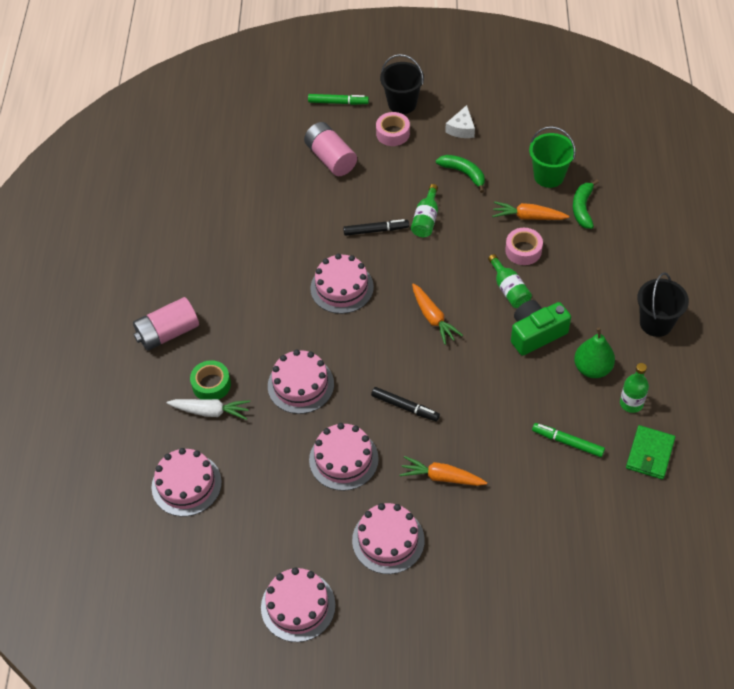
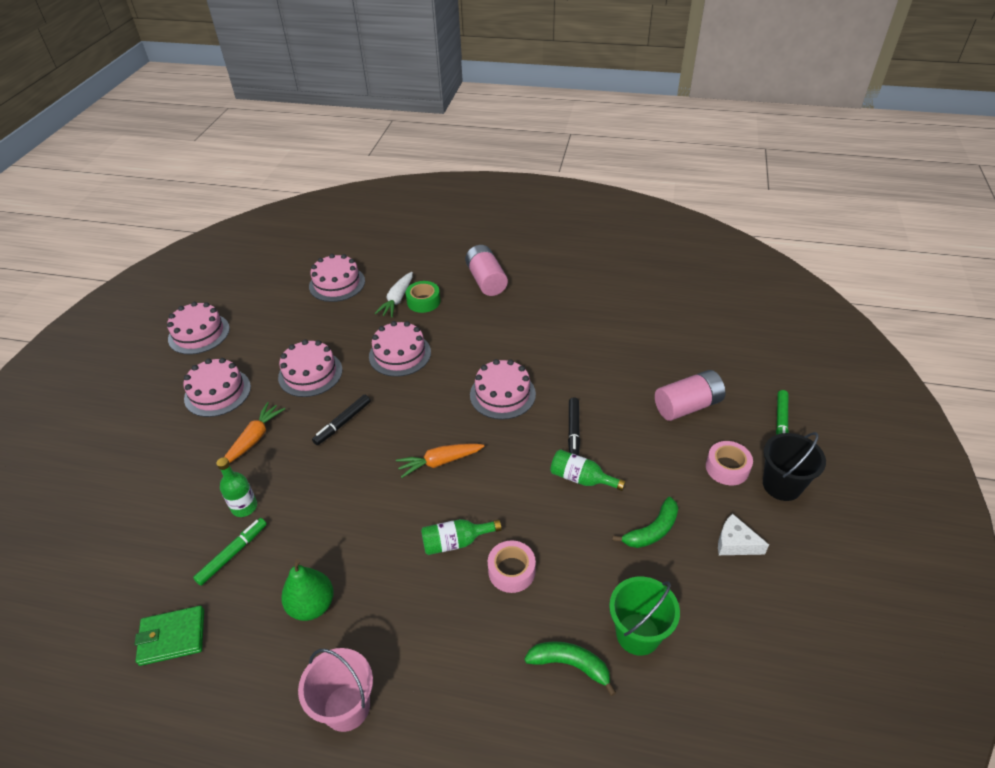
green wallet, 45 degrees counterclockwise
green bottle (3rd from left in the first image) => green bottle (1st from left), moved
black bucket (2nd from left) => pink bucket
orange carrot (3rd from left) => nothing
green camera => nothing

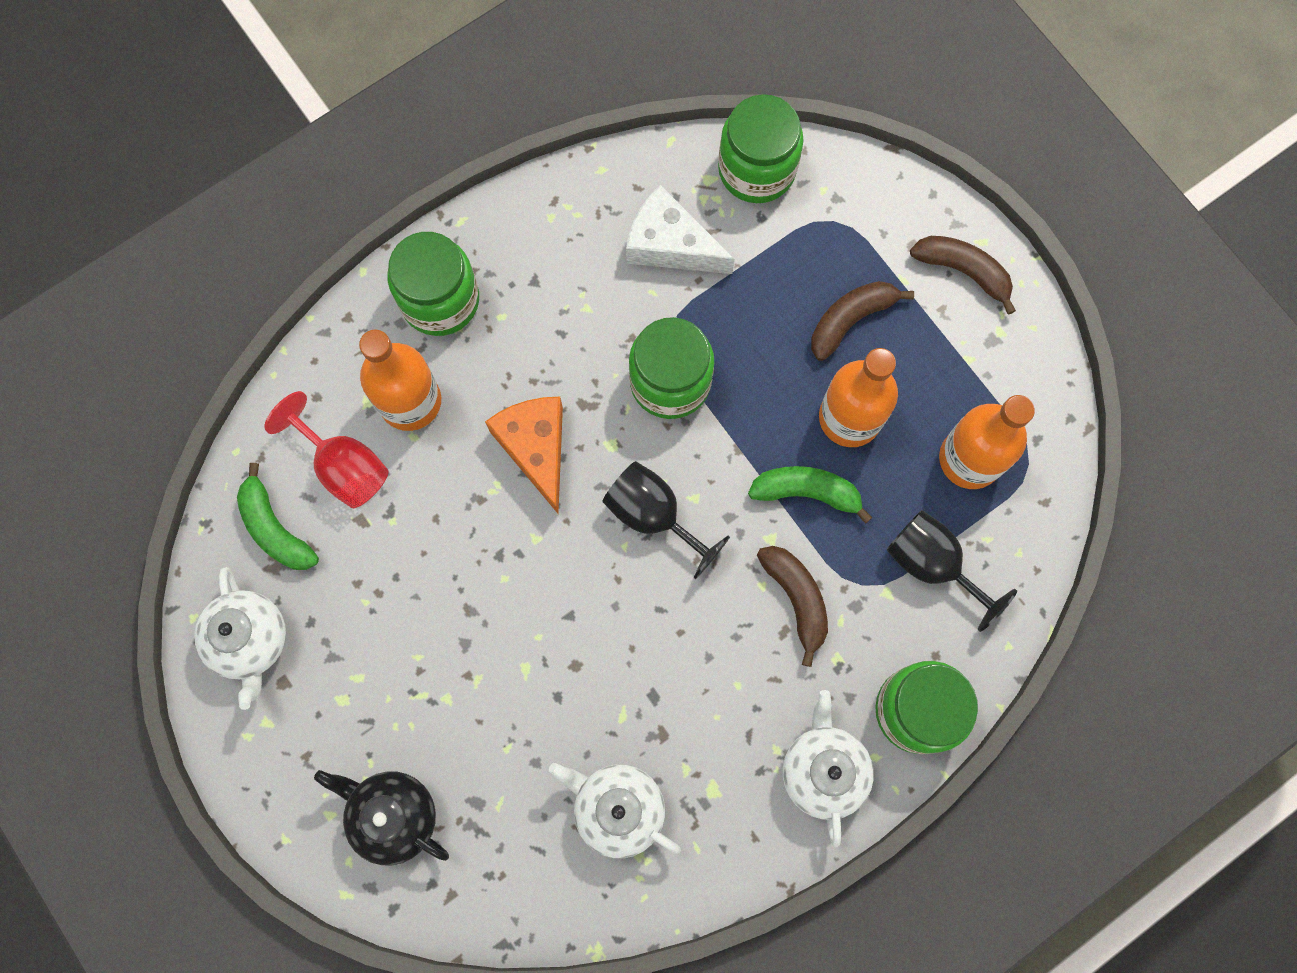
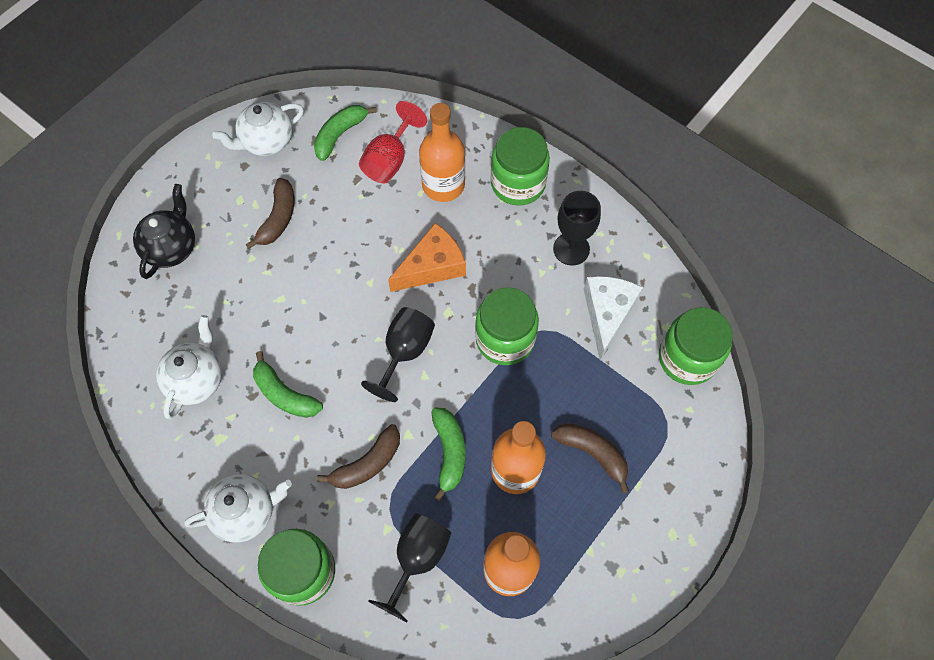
brown banana (3rd from left in the first image) => brown banana (1st from left), moved
nothing => green banana (1st from left)
nothing => black goblet (3rd from left)

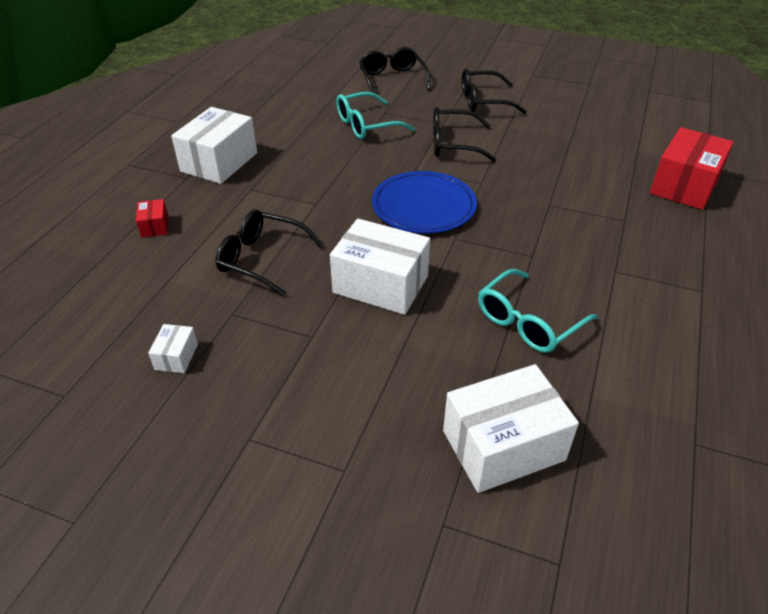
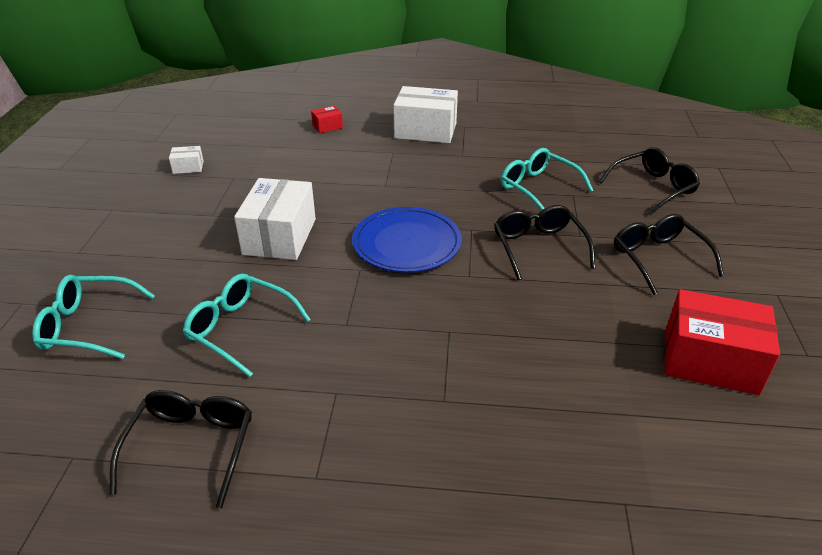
white box (4th from left) => turquoise glasses (1st from left)
black glasses (1st from left), moved
red box (2nd from left), moved

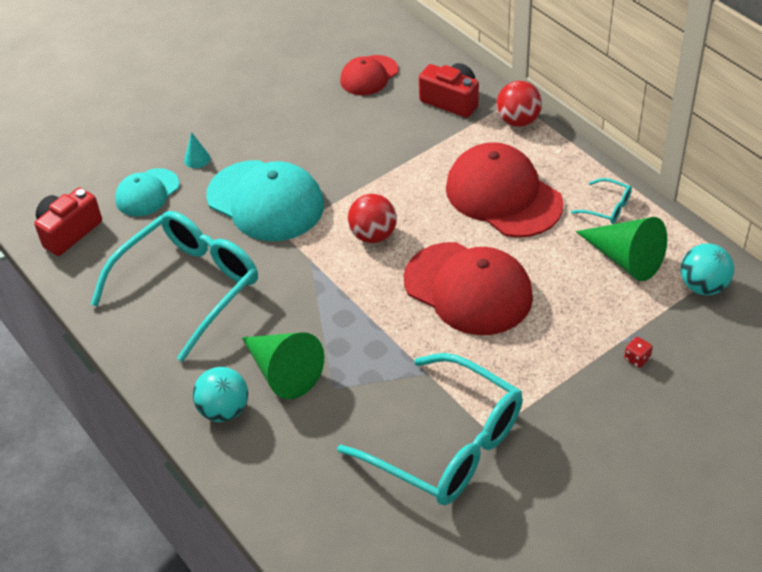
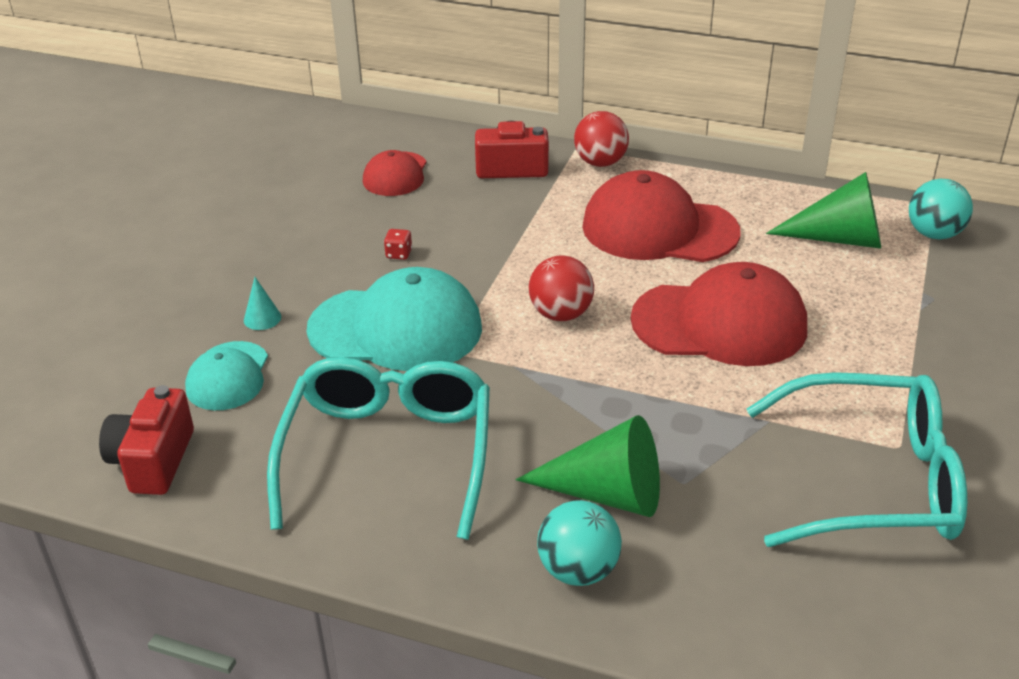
red dice, moved
turquoise glasses (3rd from left) => nothing

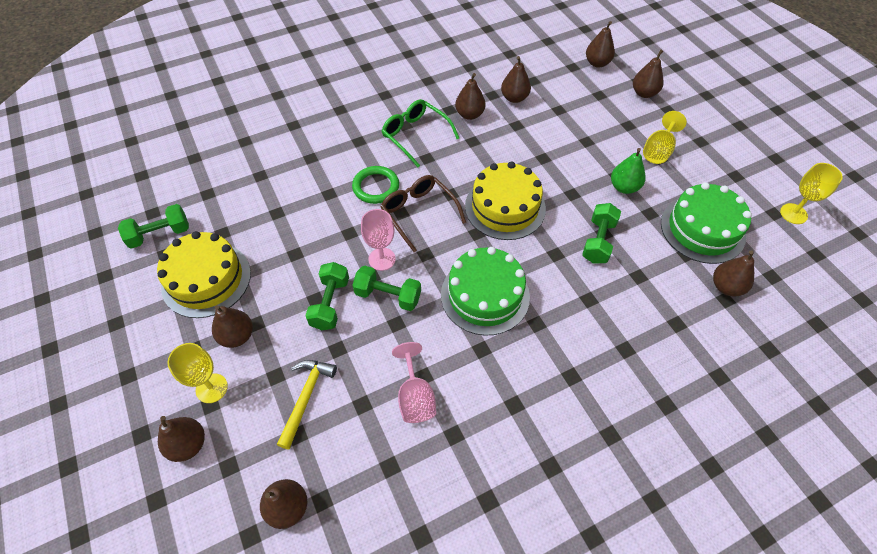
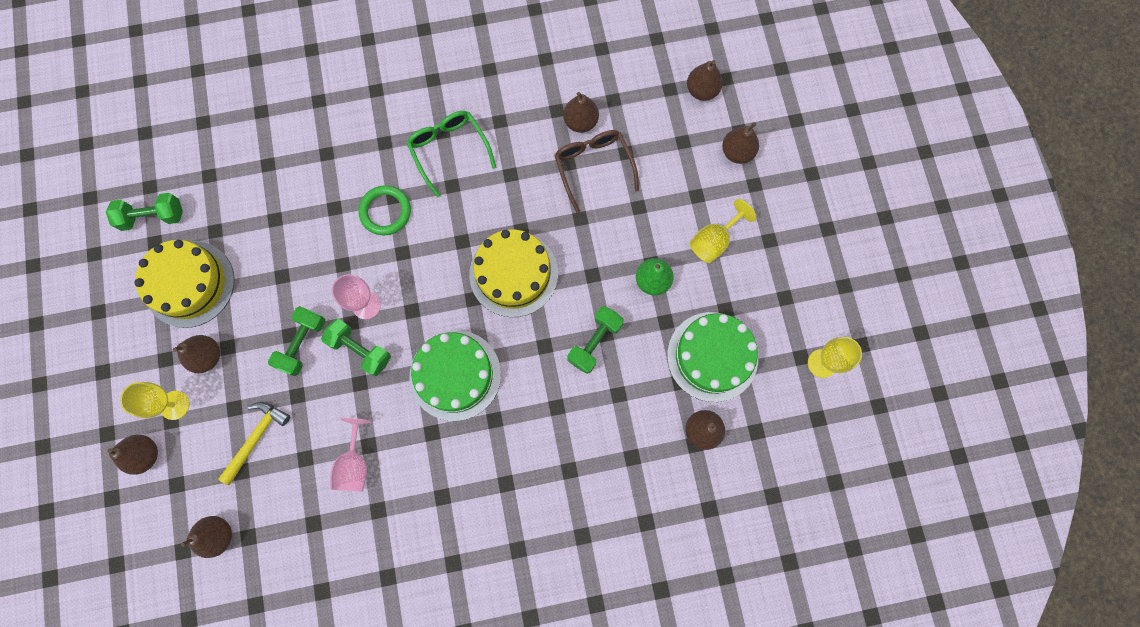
brown glasses, moved
brown pear (4th from left) => nothing

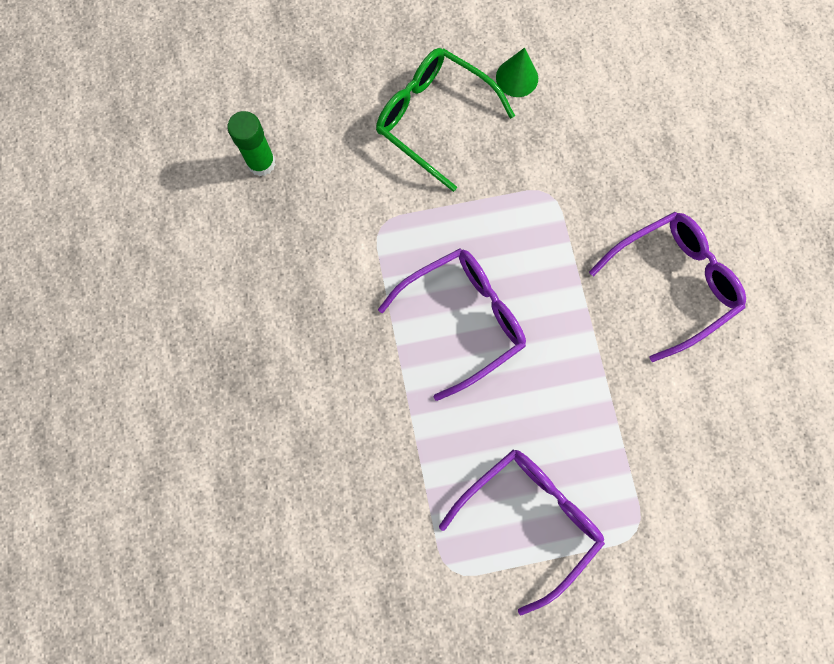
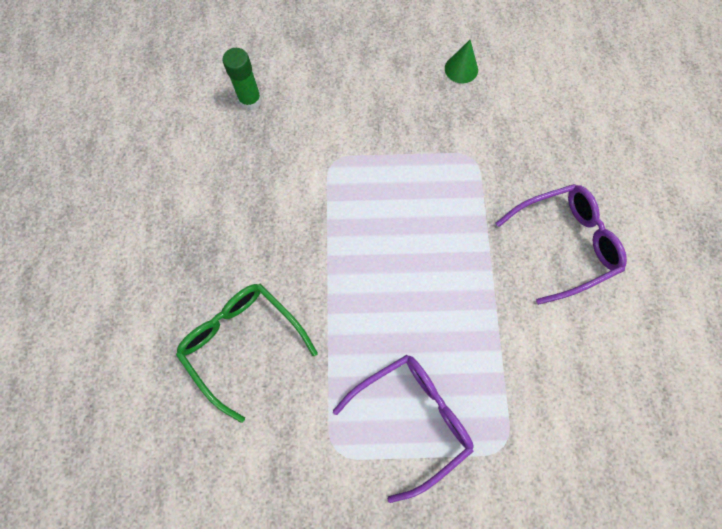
green glasses, moved
purple glasses (1st from left) => nothing

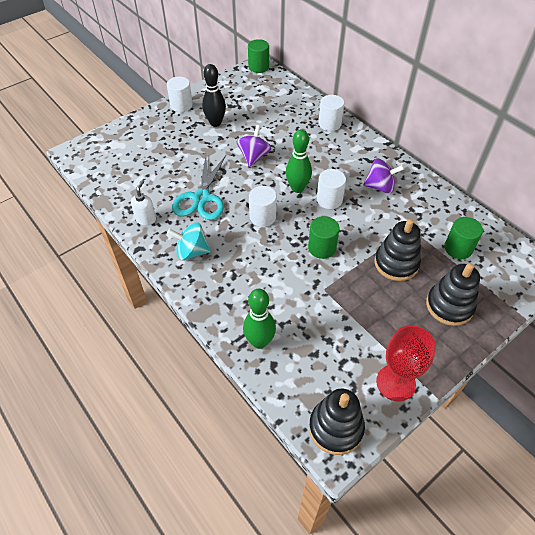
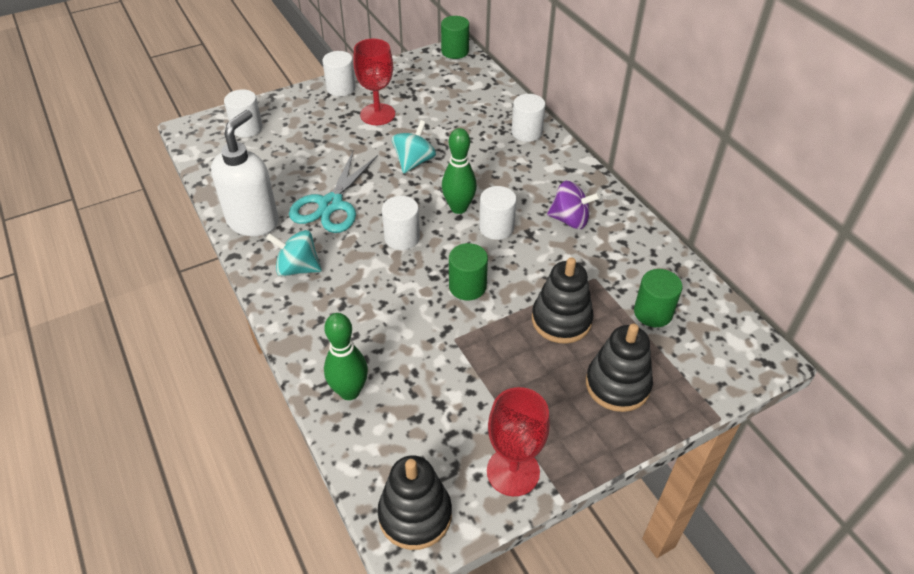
white soap dispenser, x2.03
nothing => white cylinder (1st from left)
black bowling pin => red goblet (1st from left)
purple spinning top (1st from left) => turquoise spinning top (2nd from left)

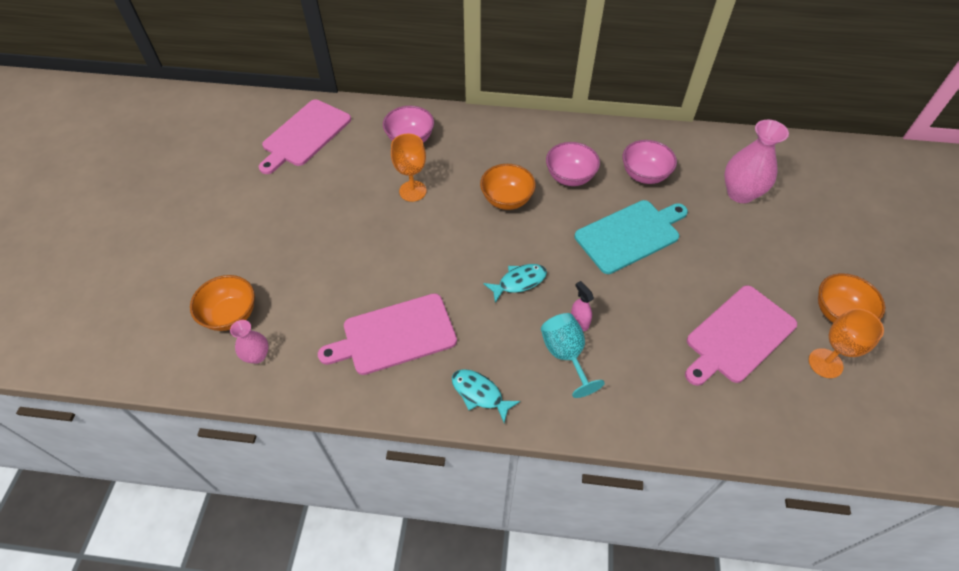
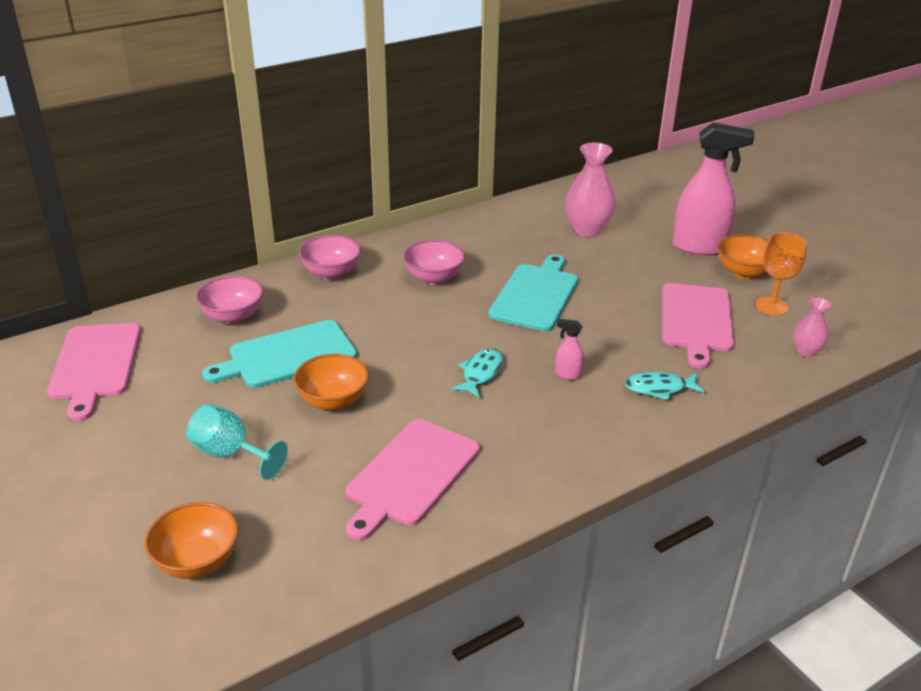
turquoise goblet, moved
orange goblet (1st from left) => turquoise cutting board (1st from left)
orange bowl (2nd from left), moved
pink bowl (3rd from left in the first image) => pink bowl (2nd from left), moved
turquoise fish (1st from left in the first image) => turquoise fish (2nd from left), moved
nothing => pink spray bottle (2nd from left)
pink vase (1st from left in the first image) => pink vase (2nd from left), moved

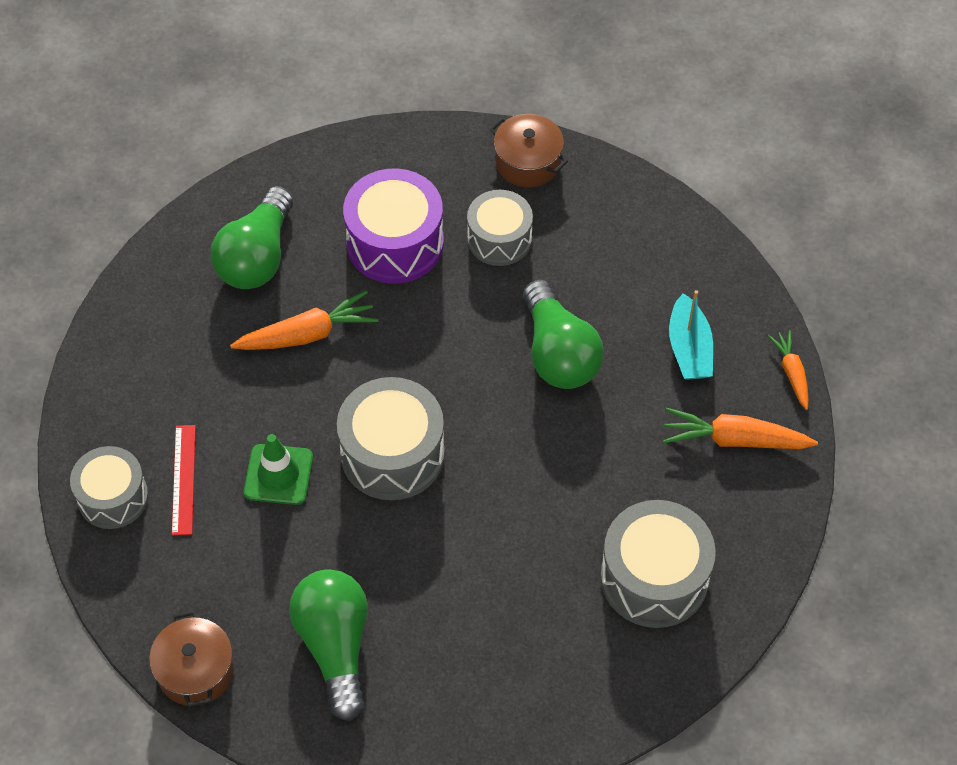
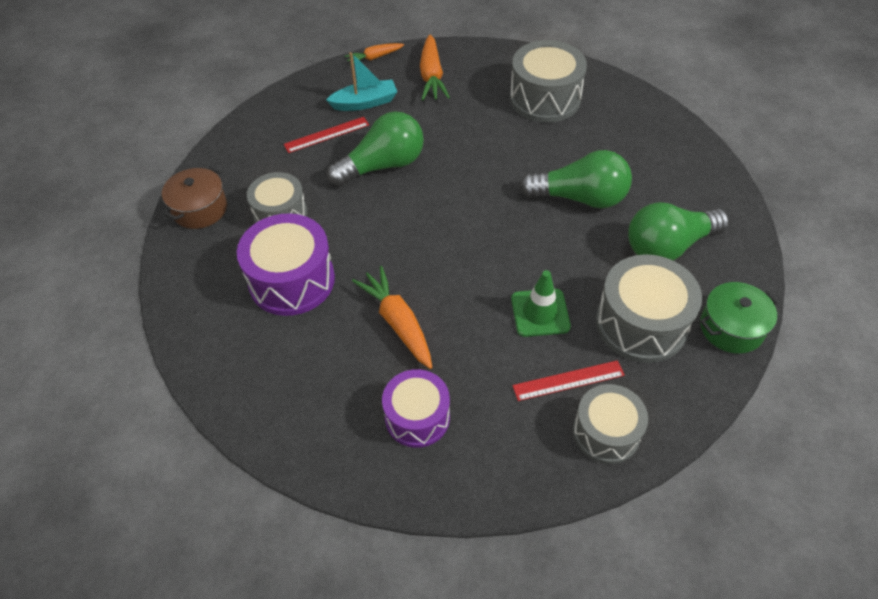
nothing => red ruler (1st from left)
nothing => purple drum (2nd from left)
green light bulb (1st from left in the first image) => green light bulb (2nd from left), moved
grey drum (2nd from left in the first image) => grey drum (4th from left), moved
brown pot (1st from left) => green pot

